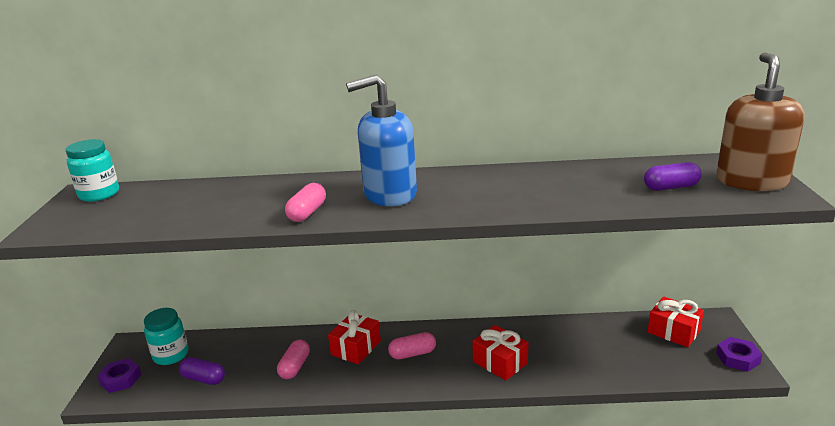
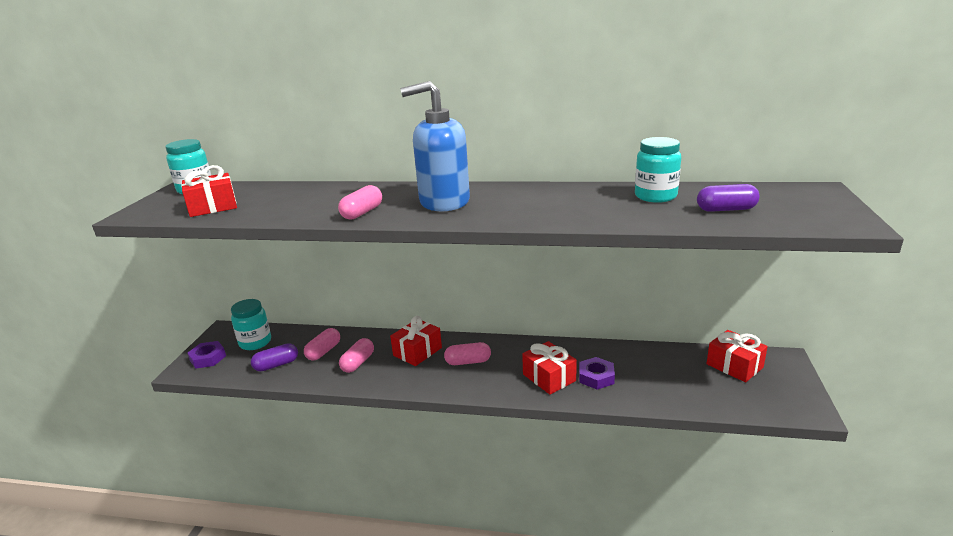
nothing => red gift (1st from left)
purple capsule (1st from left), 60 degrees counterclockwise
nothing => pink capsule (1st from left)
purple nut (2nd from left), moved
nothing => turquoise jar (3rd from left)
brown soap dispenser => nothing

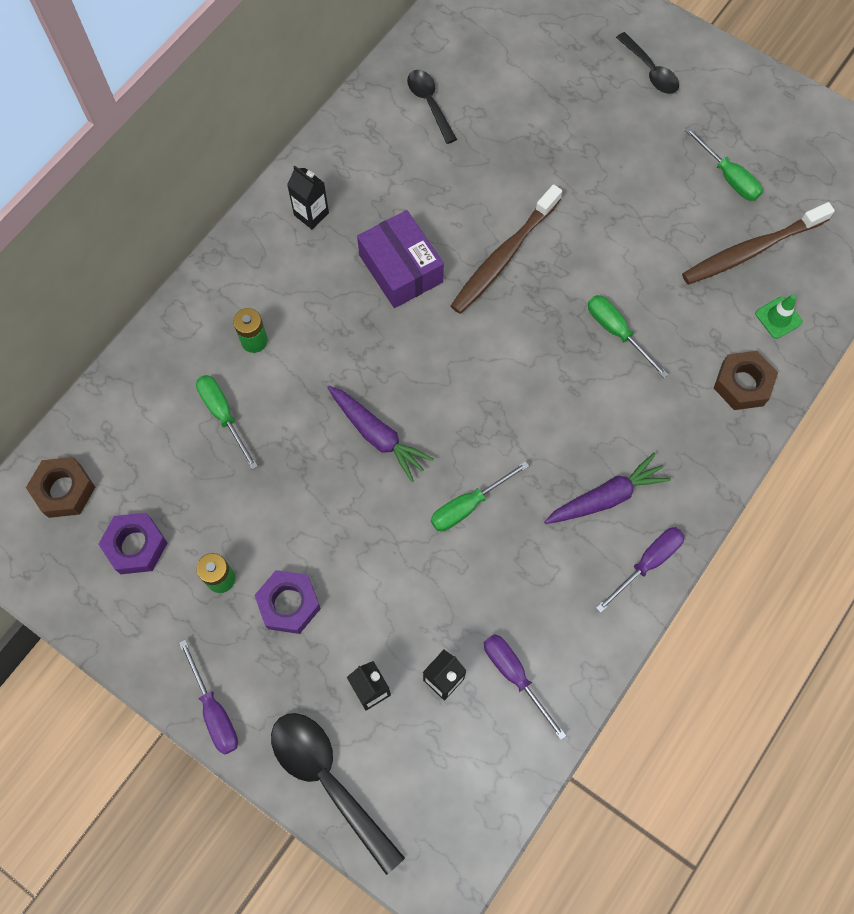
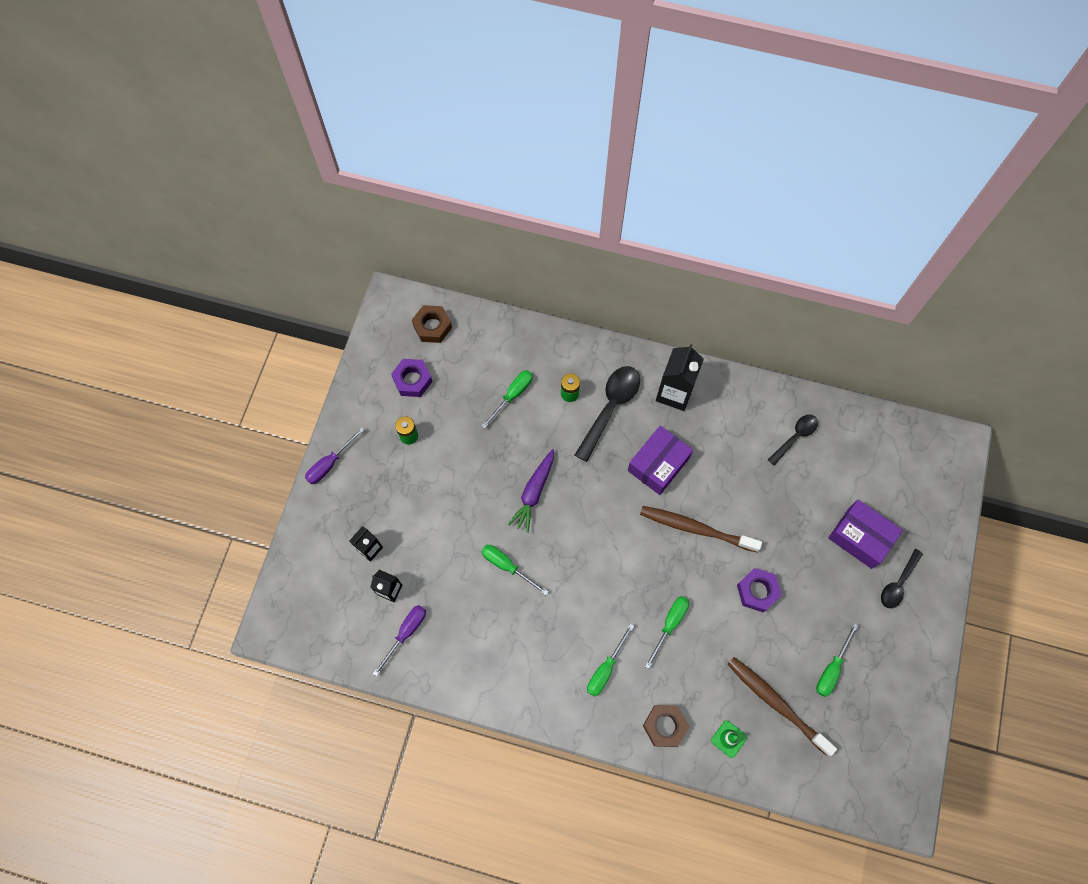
black spoon (1st from left), moved
nothing => green screwdriver (3rd from left)
black carton (1st from left in the first image) => black carton (3rd from left), x1.70
purple nut (2nd from left), moved
nothing => purple box (2nd from left)
purple carrot (2nd from left) => nothing
purple screwdriver (3rd from left) => nothing

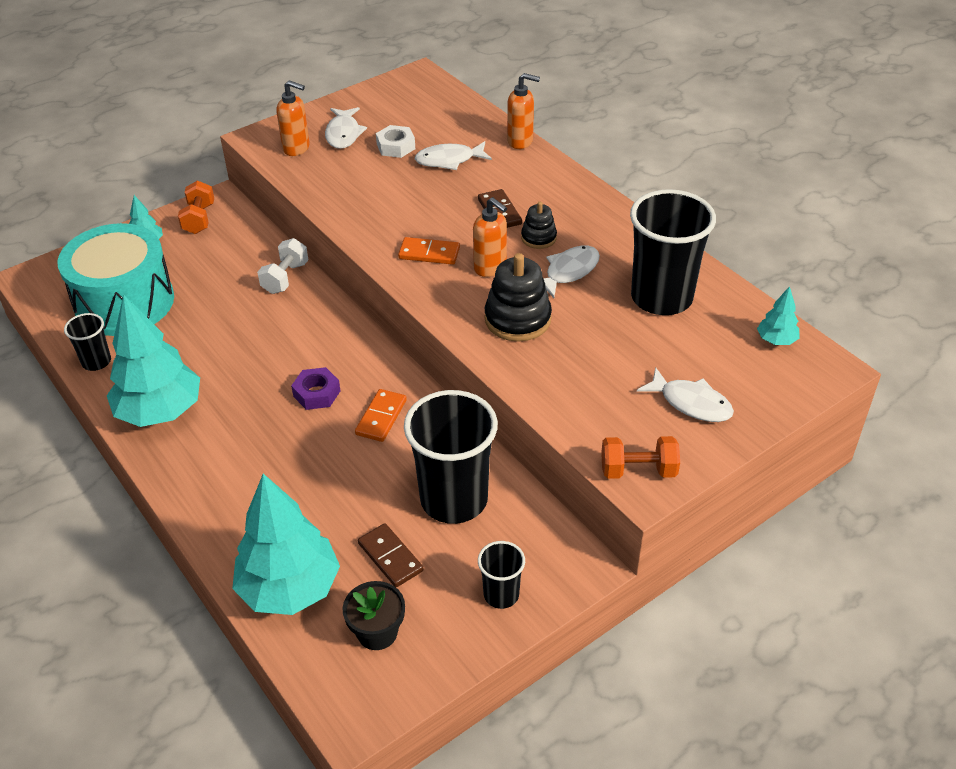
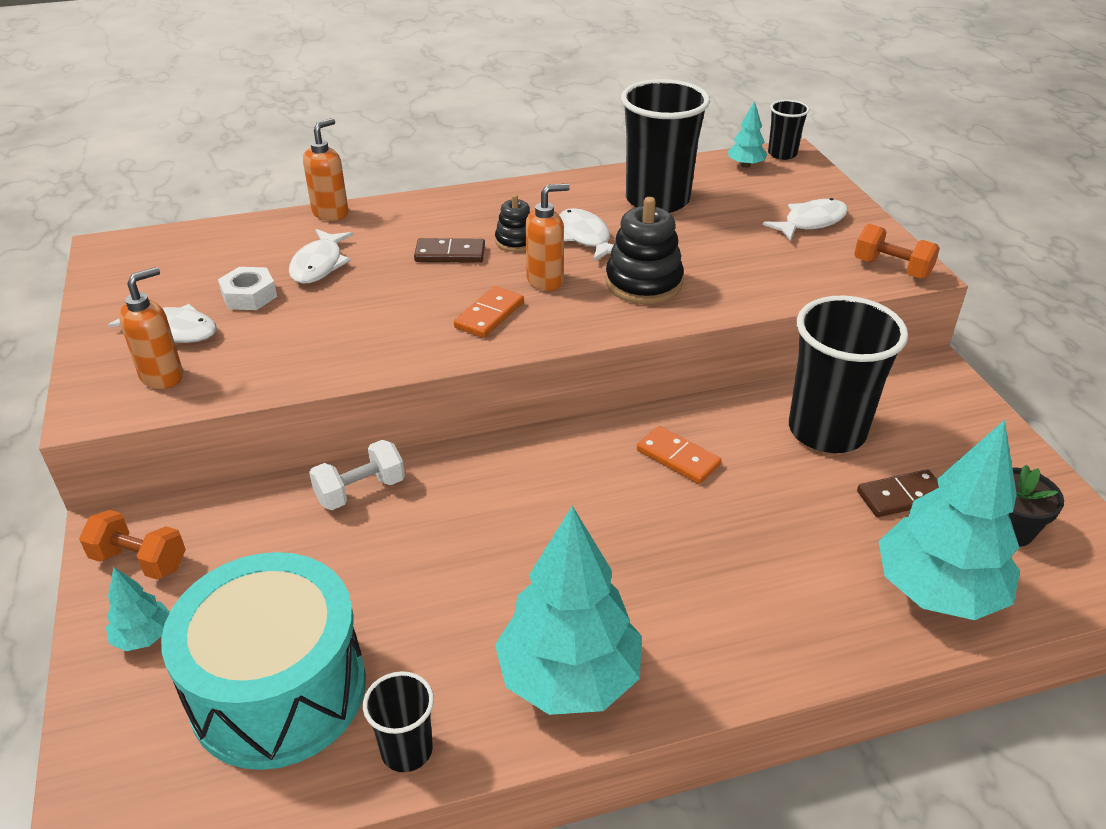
white dumbbell, 75 degrees counterclockwise
black cup (3rd from left), moved
orange dumbbell (2nd from left), 75 degrees counterclockwise
purple nut => nothing

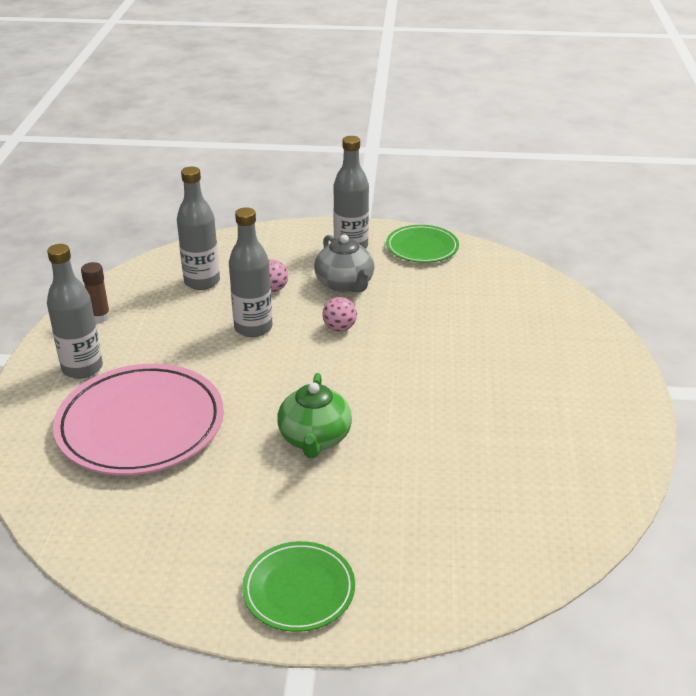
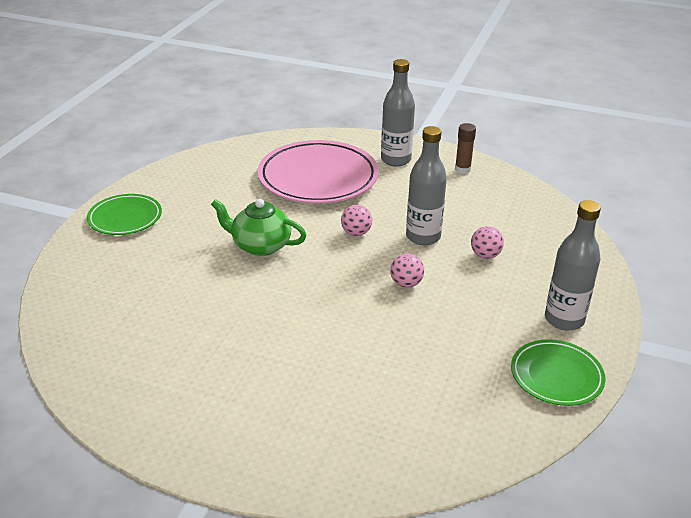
nothing => pink ball (1st from left)
grey bottle (2nd from left) => nothing
grey teapot => nothing

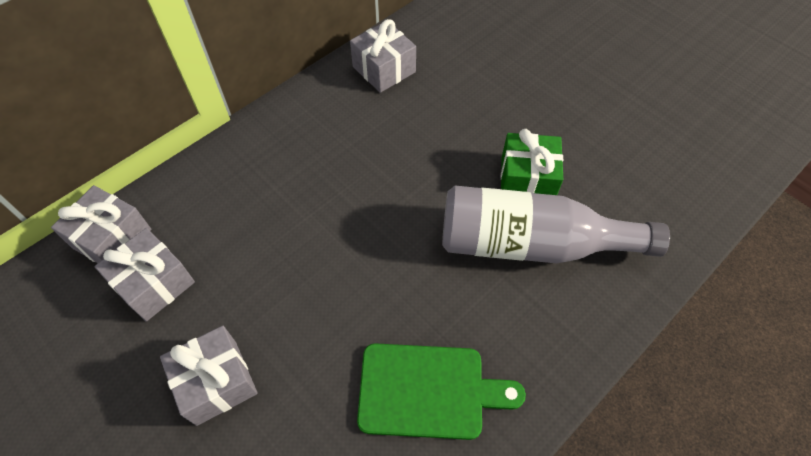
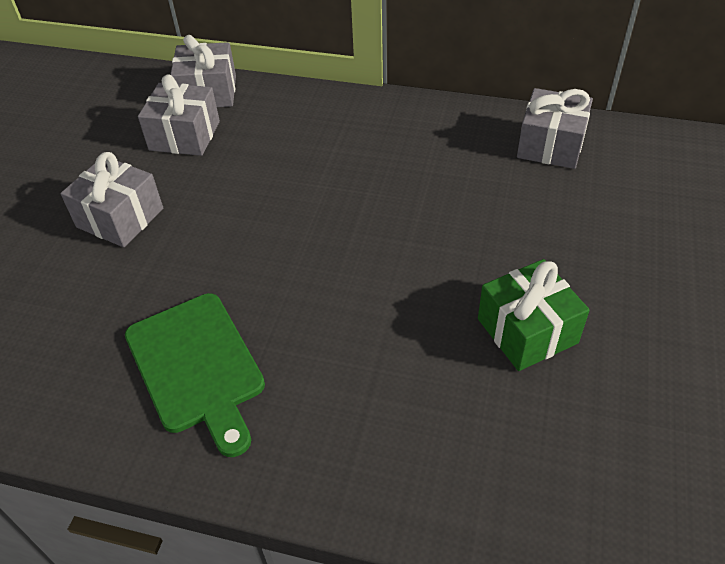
grey bottle => nothing

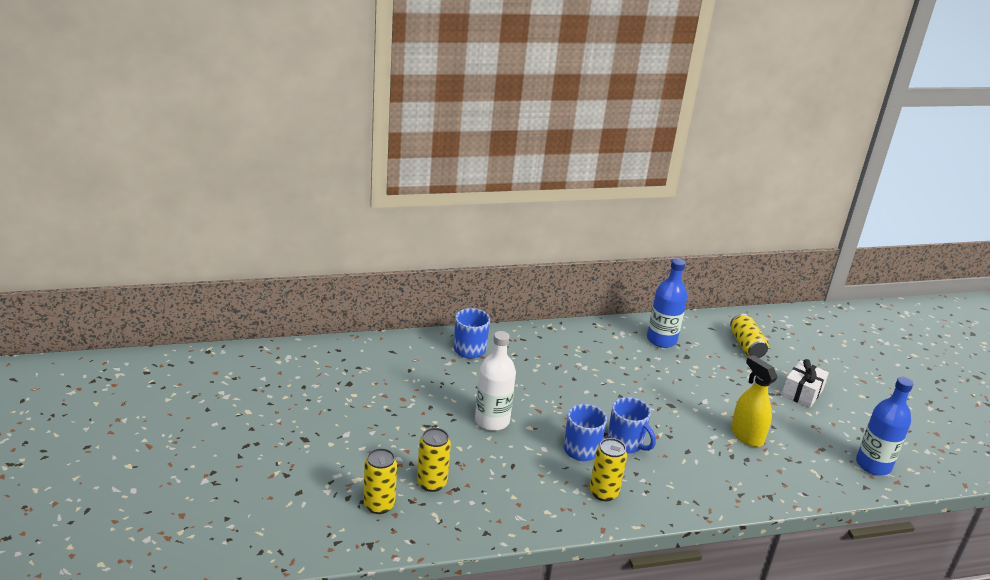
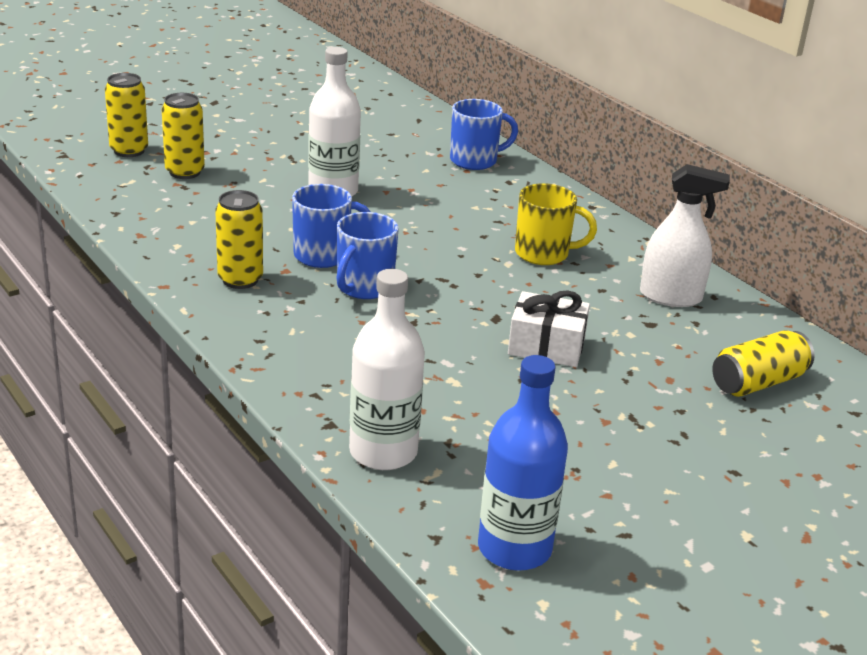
nothing => white bottle (2nd from left)
white gift, moved
nothing => yellow mug
blue bottle (1st from left) => white spray bottle
yellow spray bottle => nothing

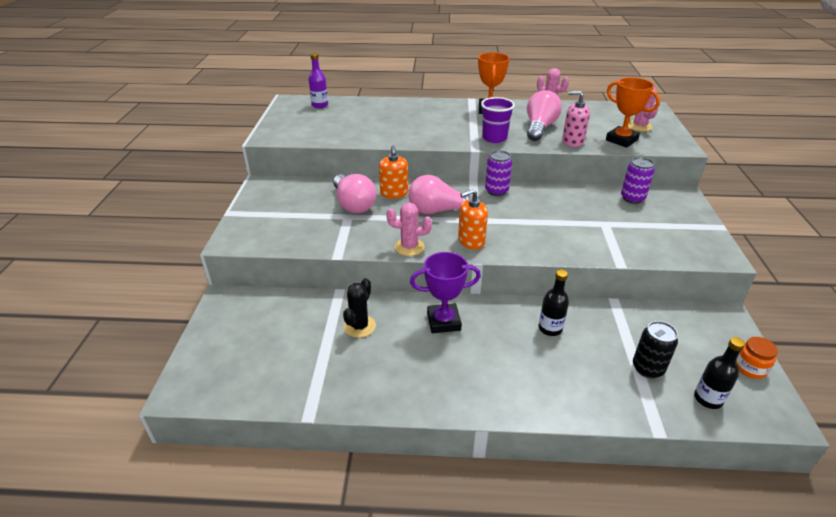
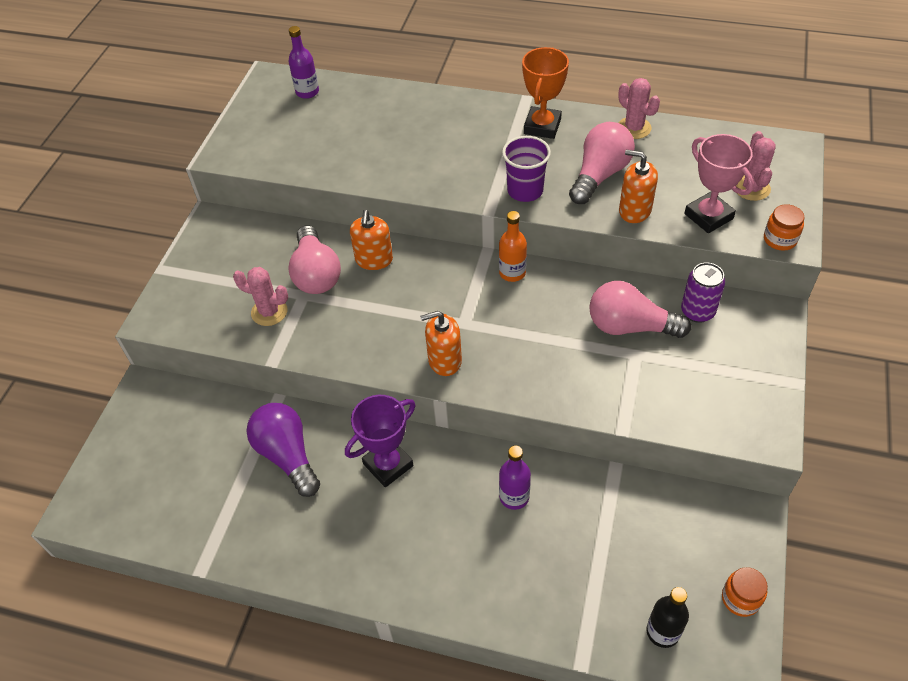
pink cactus (1st from left), moved
black cactus => purple light bulb
purple trophy, 45 degrees counterclockwise
purple can (1st from left) => orange bottle
black bottle (1st from left) => purple bottle (2nd from left)
pink light bulb (2nd from left in the first image) => pink light bulb (3rd from left), moved
pink soap dispenser => orange soap dispenser (3rd from left)
orange trophy (2nd from left) => pink trophy
nothing => orange jar (2nd from left)
black can => nothing

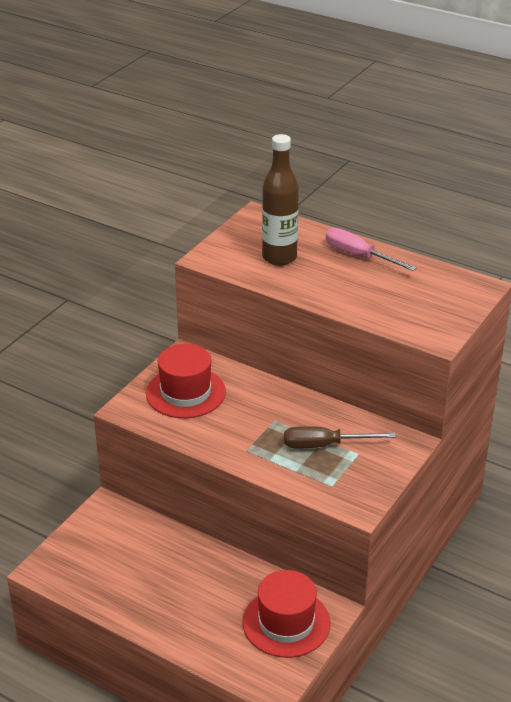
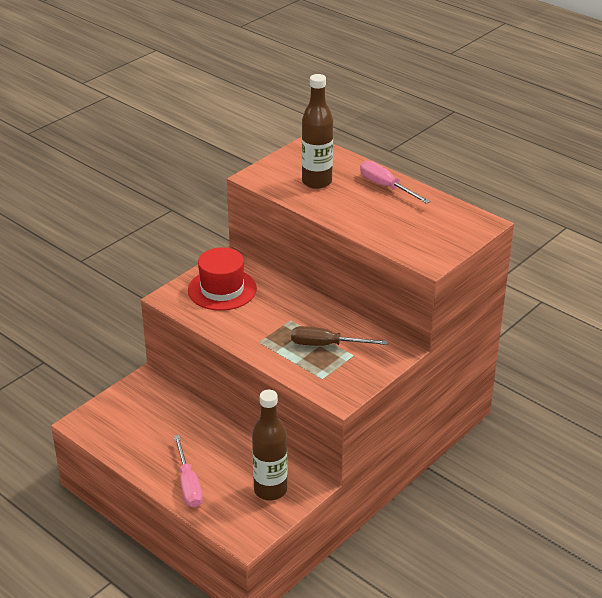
nothing => pink screwdriver (1st from left)
red hat (2nd from left) => brown bottle (1st from left)

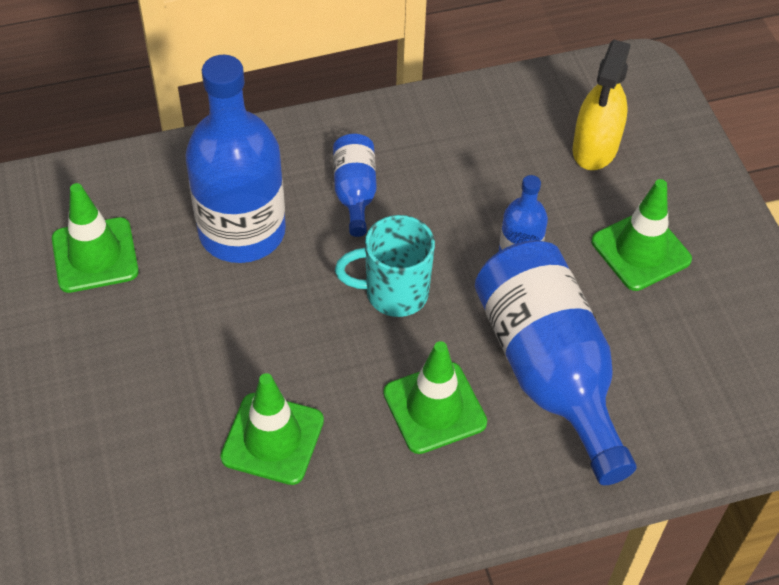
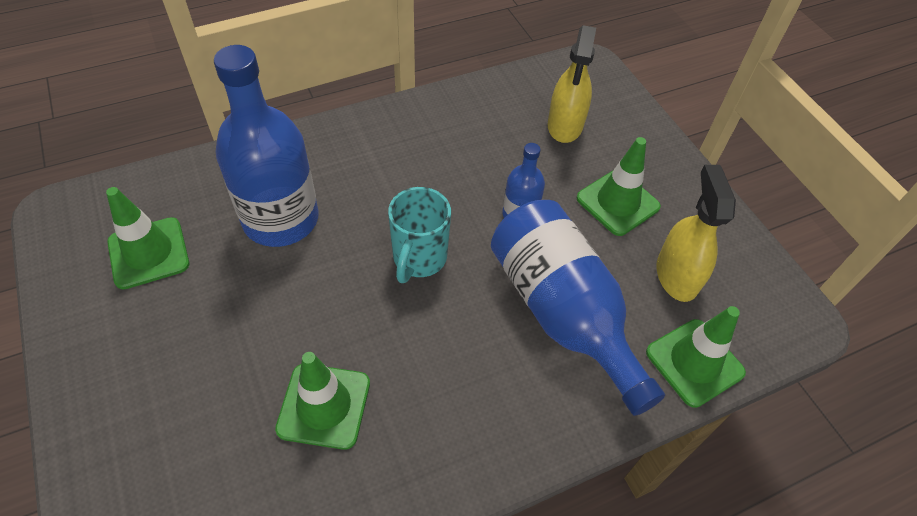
turquoise mug, 60 degrees counterclockwise
green traffic cone (3rd from left in the first image) => green traffic cone (4th from left), moved
nothing => yellow spray bottle (2nd from left)
blue bottle (2nd from left) => nothing

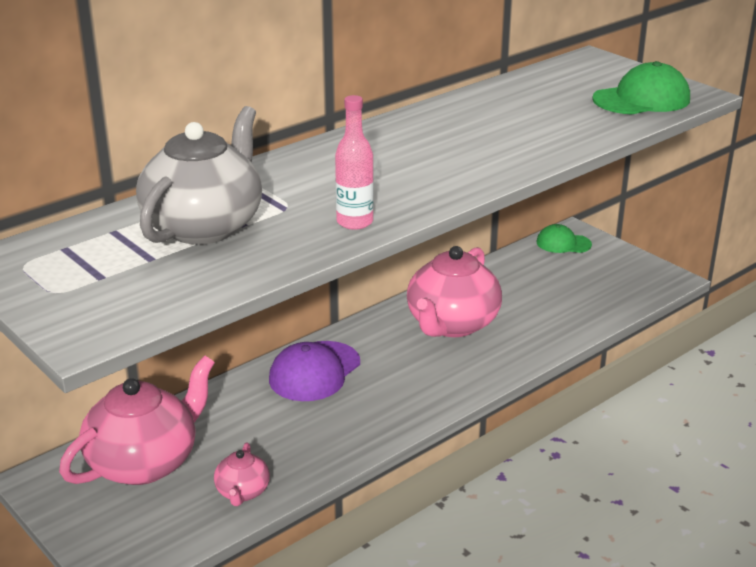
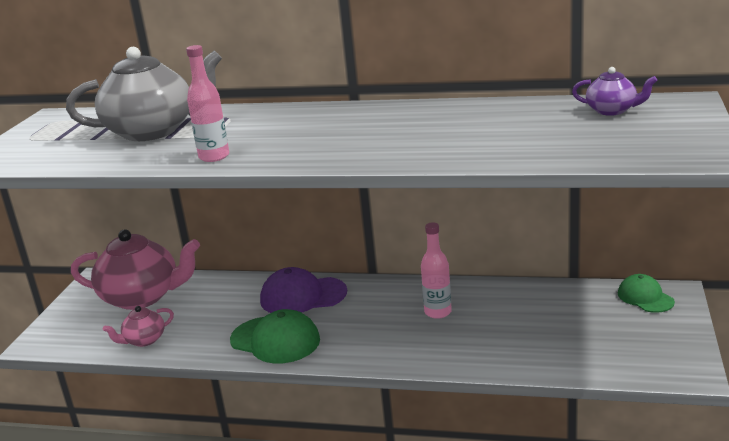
green cap (2nd from left in the first image) => green cap (1st from left), moved
pink teapot (3rd from left) => pink bottle (2nd from left)
nothing => purple teapot

